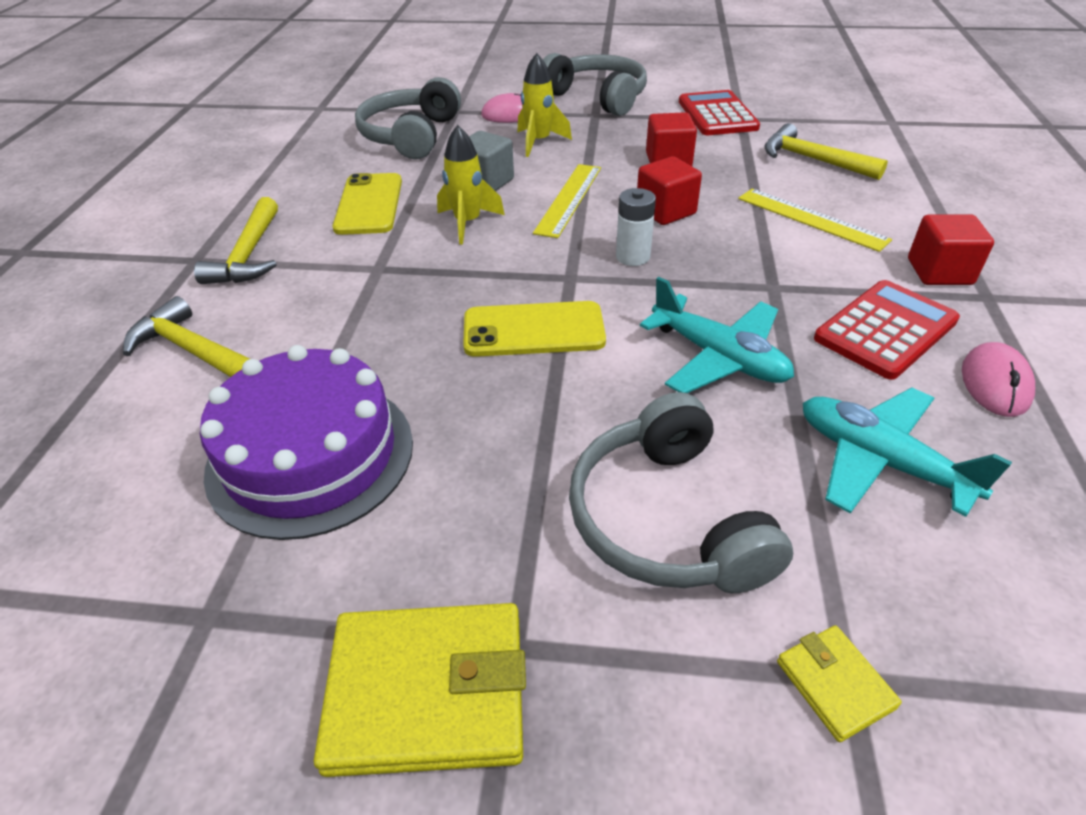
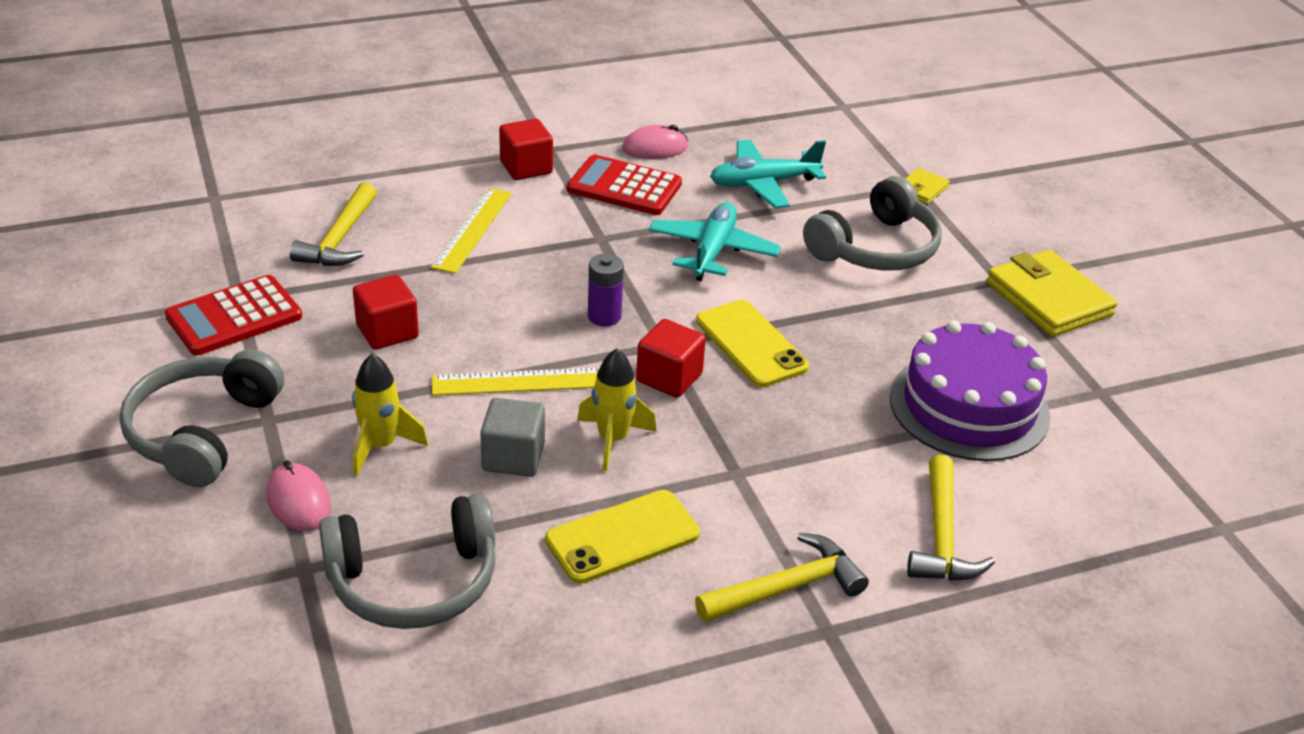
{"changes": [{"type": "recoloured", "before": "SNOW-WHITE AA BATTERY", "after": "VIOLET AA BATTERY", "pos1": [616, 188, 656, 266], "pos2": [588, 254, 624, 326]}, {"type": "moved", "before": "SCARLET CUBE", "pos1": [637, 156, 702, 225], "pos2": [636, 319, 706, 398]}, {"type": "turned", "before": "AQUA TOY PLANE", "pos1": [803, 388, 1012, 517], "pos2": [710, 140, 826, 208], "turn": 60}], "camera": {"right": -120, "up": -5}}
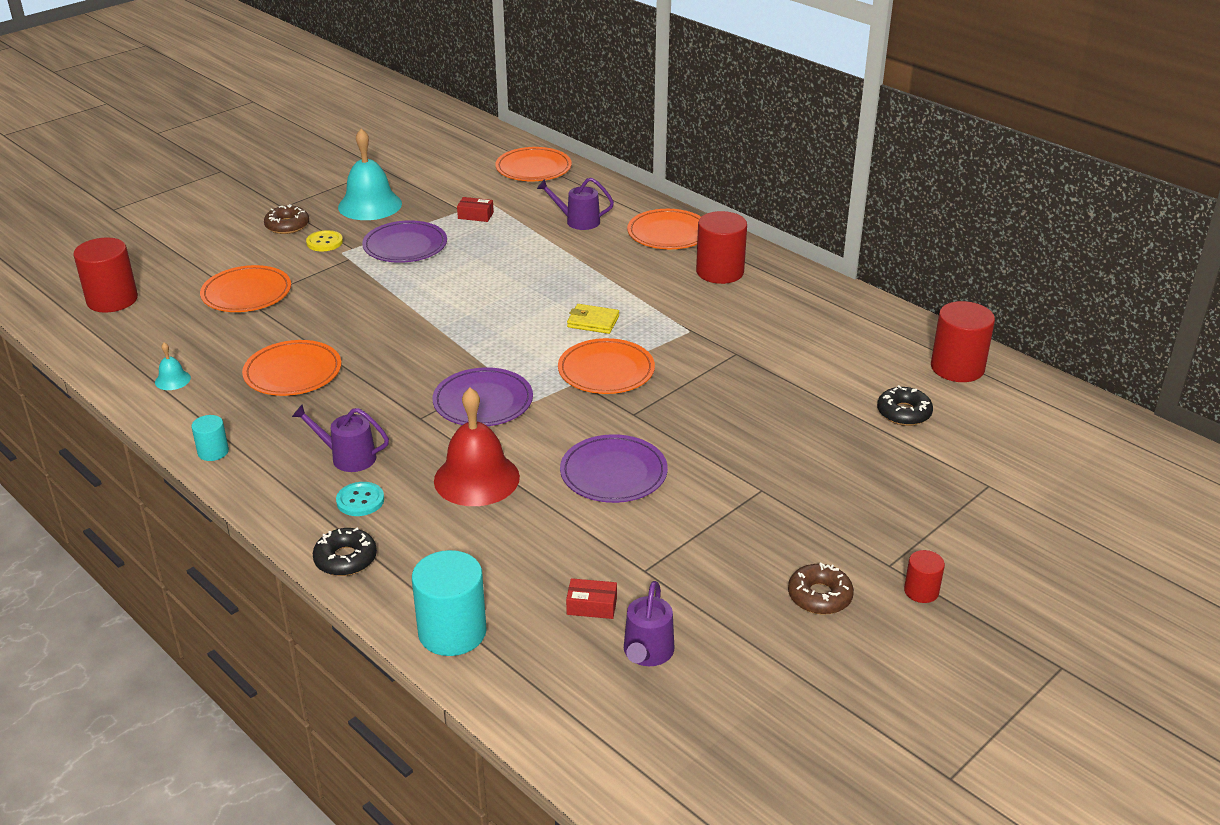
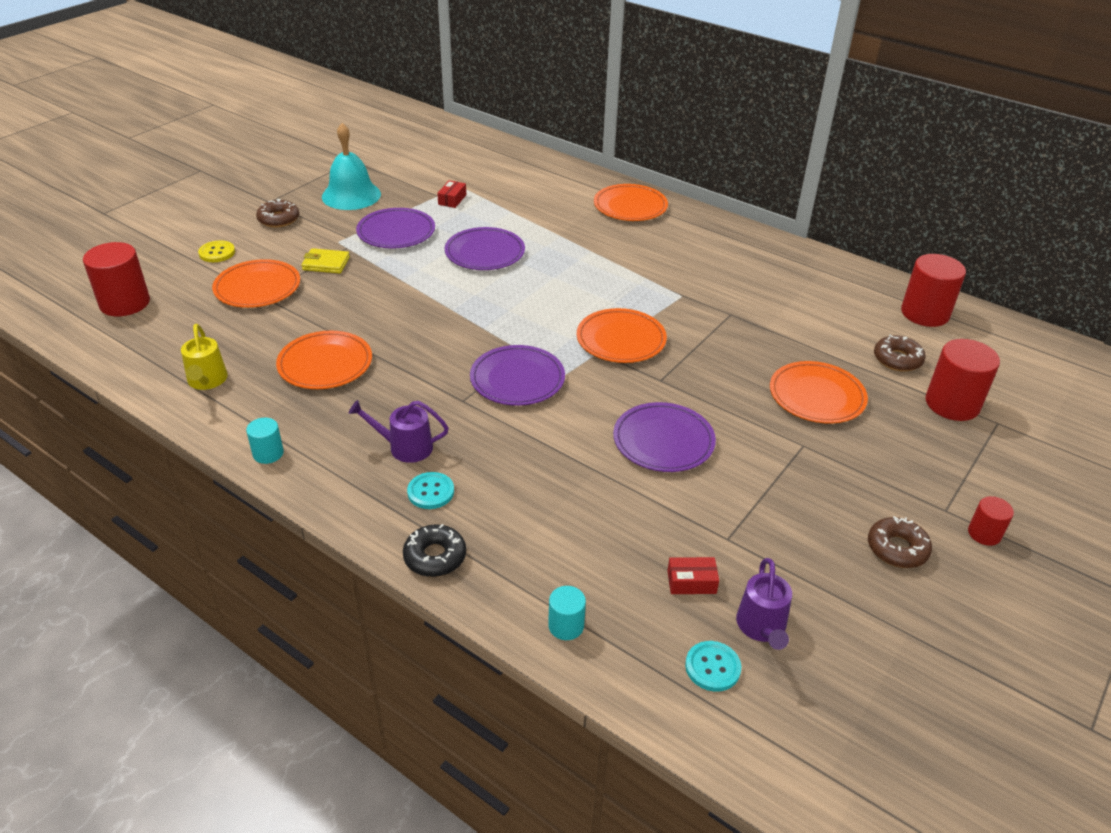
{"changes": [{"type": "replaced", "before": "AQUA BELL", "after": "BRIGHT YELLOW SPRINKLING CAN", "pos1": [155, 342, 191, 390], "pos2": [181, 324, 228, 390]}, {"type": "moved", "before": "BRIGHT YELLOW BUTTON", "pos1": [306, 230, 343, 251], "pos2": [198, 240, 235, 262]}, {"type": "moved", "before": "BRIGHT YELLOW CARD WALLET", "pos1": [567, 304, 619, 334], "pos2": [301, 248, 350, 274]}, {"type": "turned", "before": "SCARLET BOX", "pos1": [457, 197, 494, 222], "pos2": [437, 180, 466, 208], "turn": -75}, {"type": "added", "after": "VIOLET PLATE", "pos2": [445, 227, 525, 270]}, {"type": "resized", "before": "AQUA CYLINDER", "pos1": [412, 550, 487, 656], "pos2": [548, 586, 586, 640], "scale": 0.52}, {"type": "added", "after": "AQUA BUTTON", "pos2": [685, 641, 741, 692]}, {"type": "moved", "before": "BRIGHT ORANGE PLATE", "pos1": [495, 147, 572, 181], "pos2": [770, 361, 868, 424]}, {"type": "recoloured", "before": "JET-BLACK DOUGHNUT", "after": "DARK BROWN DOUGHNUT", "pos1": [877, 385, 933, 426], "pos2": [874, 335, 926, 371]}, {"type": "moved", "before": "SCARLET CYLINDER", "pos1": [696, 211, 747, 284], "pos2": [926, 339, 1000, 421]}, {"type": "removed", "before": "SCARLET BELL", "pos1": [434, 388, 520, 506]}, {"type": "removed", "before": "VIOLET SPRINKLING CAN", "pos1": [537, 178, 614, 230]}], "camera": {"right": -10, "up": 5}}
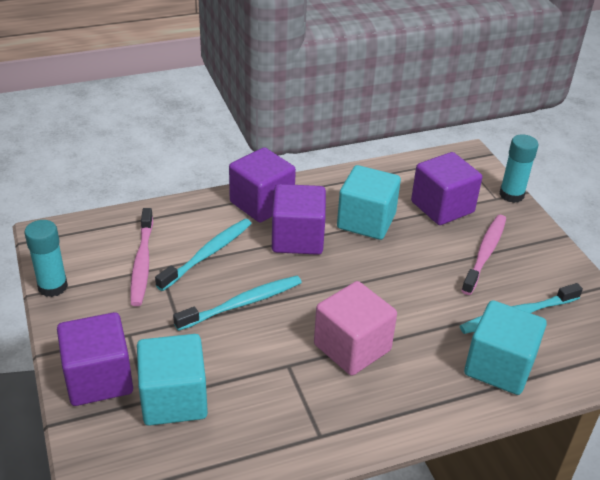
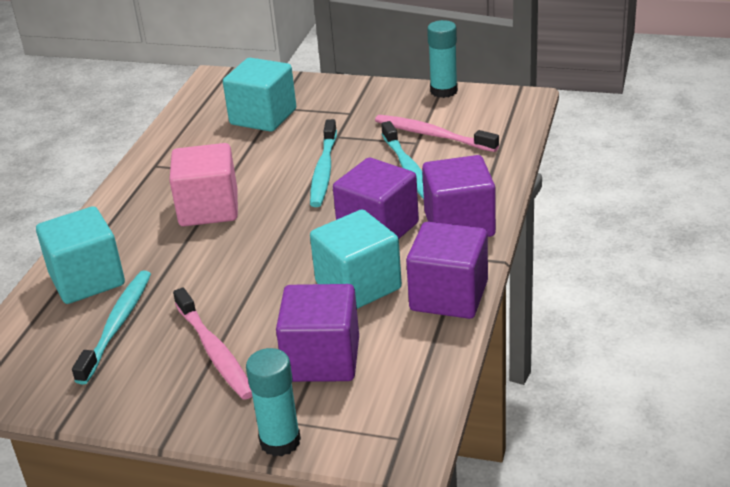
{"changes": [{"type": "moved", "before": "VIOLET CUBE", "pos1": [57, 312, 133, 406], "pos2": [406, 222, 488, 319]}], "camera": {"right": 130, "up": -5}}
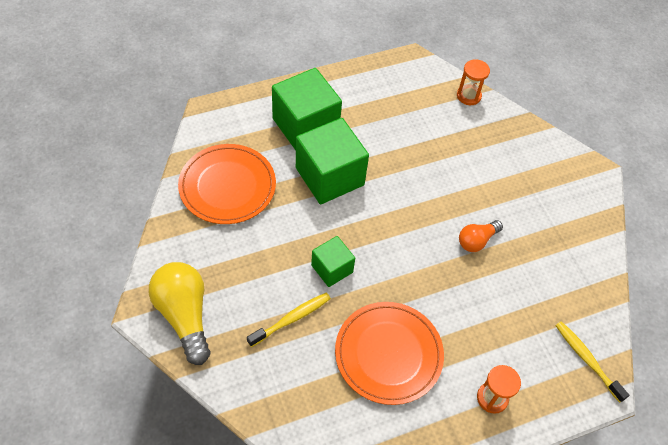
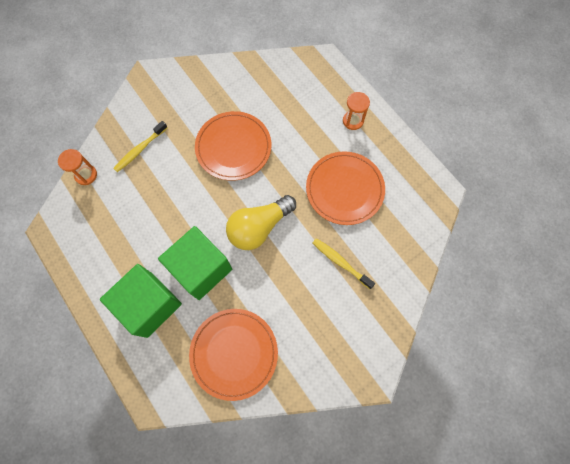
{"changes": [{"type": "moved", "before": "BRIGHT YELLOW TOOTHBRUSH", "pos1": [555, 321, 629, 402], "pos2": [113, 121, 167, 172]}, {"type": "replaced", "before": "BRIGHT ORANGE LIGHTBULB", "after": "BRIGHT ORANGE PLATE", "pos1": [459, 220, 503, 252], "pos2": [195, 111, 271, 181]}, {"type": "moved", "before": "BRIGHT YELLOW LIGHTBULB", "pos1": [149, 262, 210, 365], "pos2": [226, 195, 296, 250]}, {"type": "removed", "before": "GREEN CUBE", "pos1": [311, 236, 355, 287]}], "camera": {"right": -100, "up": 15}}
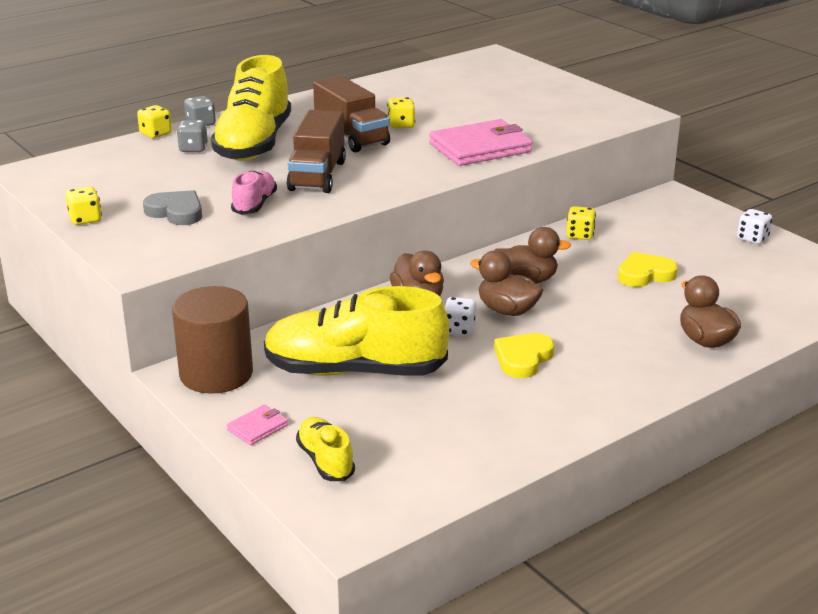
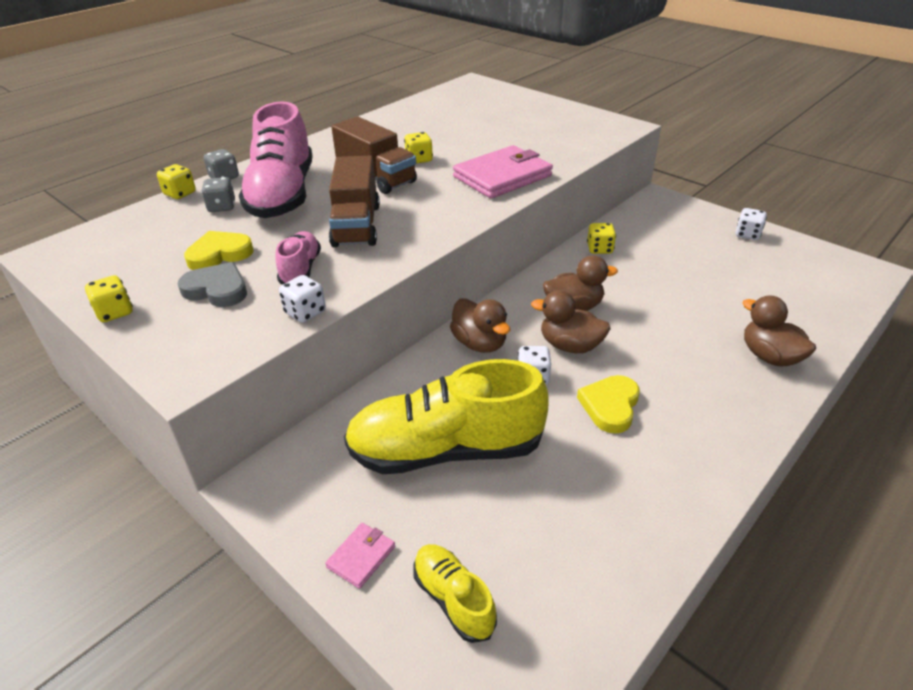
{"changes": [{"type": "moved", "before": "BRIGHT YELLOW HEART SHAPE", "pos1": [618, 252, 678, 287], "pos2": [184, 231, 254, 270]}, {"type": "recoloured", "before": "BRIGHT YELLOW SHOE", "after": "ROSE-PINK SHOE", "pos1": [211, 55, 291, 161], "pos2": [239, 101, 313, 218]}, {"type": "added", "after": "SNOW-WHITE DIE", "pos2": [279, 275, 326, 323]}, {"type": "removed", "before": "DARK BROWN CYLINDER", "pos1": [172, 286, 253, 394]}], "camera": {"right": -10, "up": 10}}
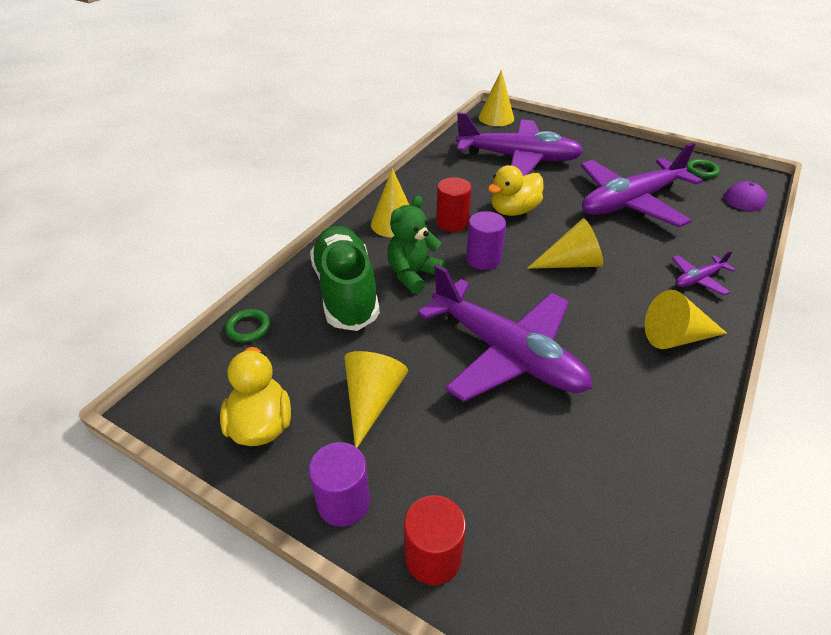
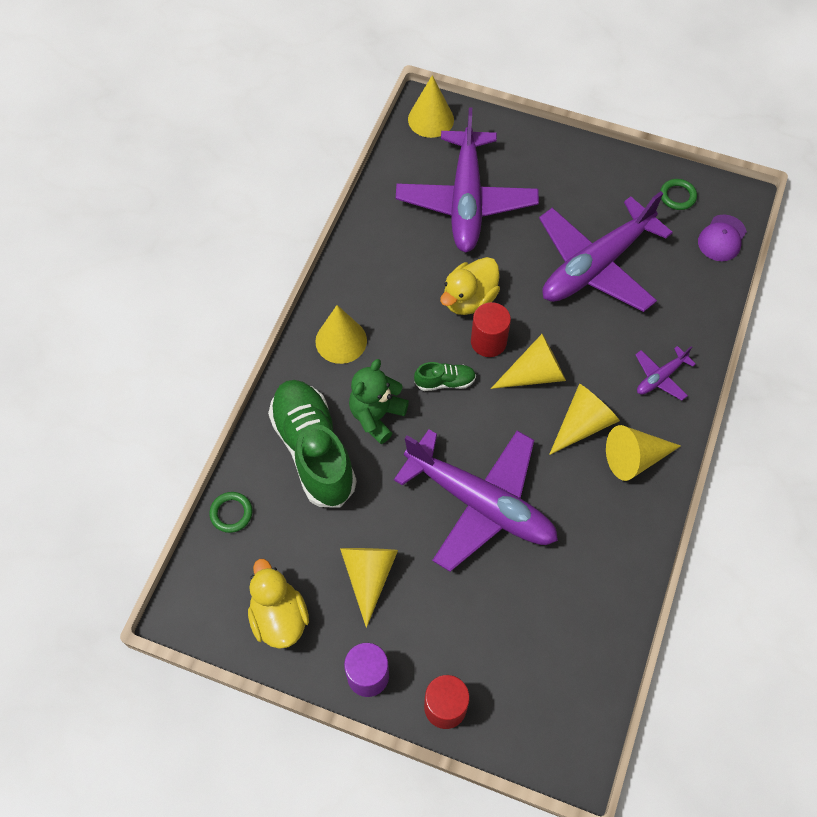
{"changes": [{"type": "turned", "before": "VIOLET TOY PLANE", "pos1": [456, 112, 584, 176], "pos2": [396, 107, 539, 252], "turn": 90}, {"type": "replaced", "before": "VIOLET CYLINDER", "after": "GREEN SHOE", "pos1": [466, 211, 506, 270], "pos2": [414, 362, 476, 391]}, {"type": "moved", "before": "SCARLET CYLINDER", "pos1": [436, 177, 472, 232], "pos2": [471, 302, 511, 357]}, {"type": "added", "after": "BRIGHT YELLOW CONE SHAPE", "pos2": [549, 384, 620, 455]}], "camera": {"right": -10, "up": 20}}
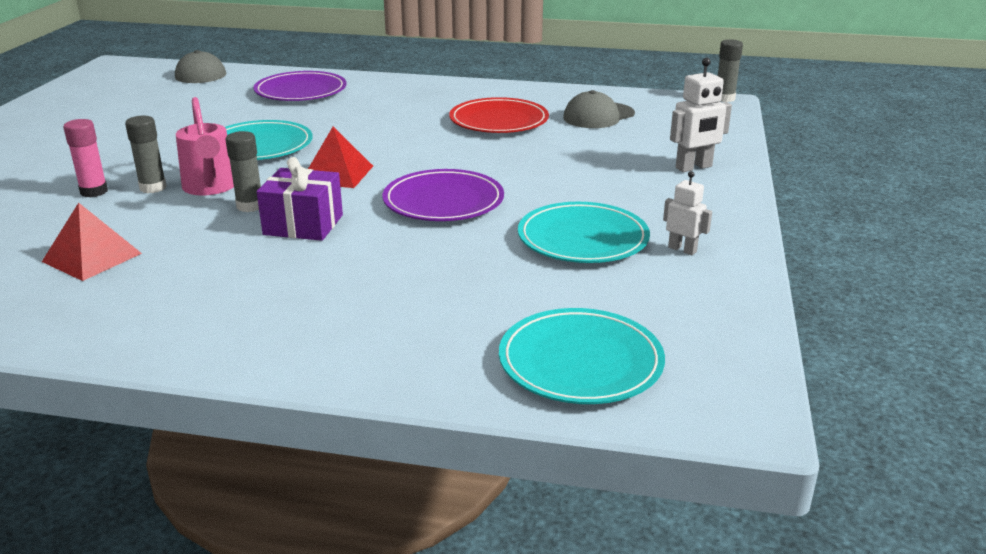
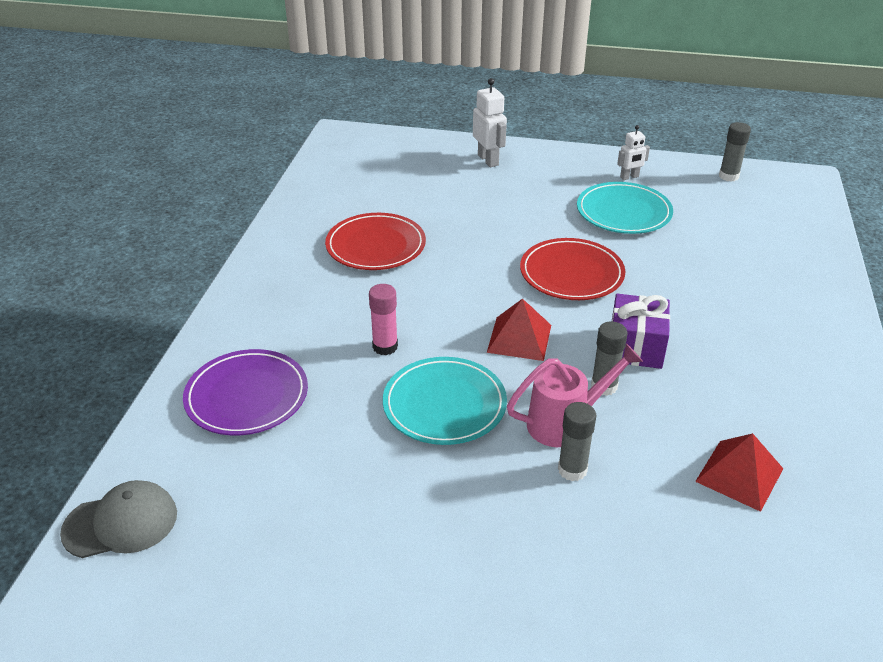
{"changes": [{"type": "moved", "before": "ROSE-PINK GLUE STICK", "pos1": [63, 119, 108, 197], "pos2": [369, 284, 398, 355]}, {"type": "recoloured", "before": "VIOLET PLATE", "after": "SCARLET PLATE", "pos1": [383, 169, 504, 221], "pos2": [520, 238, 625, 300]}, {"type": "turned", "before": "SNOW-WHITE TOY ROBOT", "pos1": [663, 171, 712, 255], "pos2": [617, 125, 650, 180], "turn": -150}, {"type": "moved", "before": "ASH-GREY GLUE STICK", "pos1": [718, 39, 743, 102], "pos2": [719, 122, 751, 182]}, {"type": "removed", "before": "AQUA PLATE", "pos1": [499, 308, 665, 404]}, {"type": "removed", "before": "ASH-GREY BASEBALL CAP", "pos1": [563, 90, 635, 128]}], "camera": {"right": -90, "up": 10}}
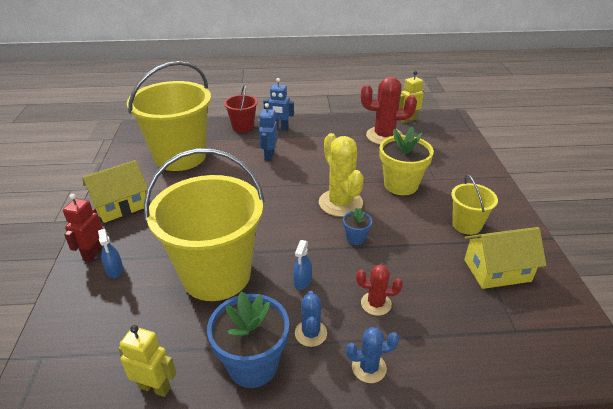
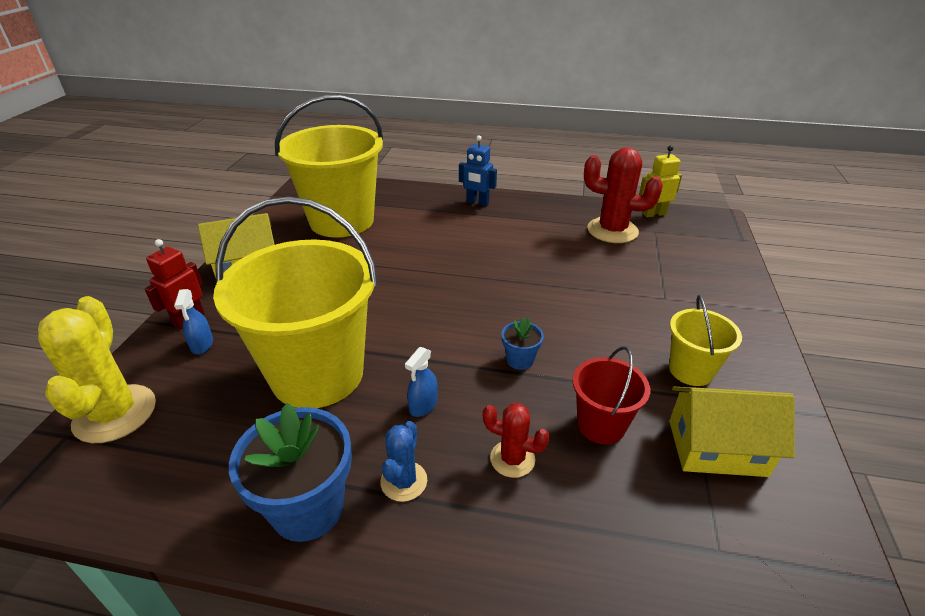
{"changes": [{"type": "moved", "before": "BRIGHT YELLOW CACTUS", "pos1": [319, 133, 364, 217], "pos2": [38, 296, 156, 443]}, {"type": "moved", "before": "SCARLET PAIL", "pos1": [224, 84, 258, 133], "pos2": [573, 346, 650, 444]}, {"type": "removed", "before": "BRIGHT YELLOW TOY ROBOT", "pos1": [118, 325, 176, 397]}, {"type": "removed", "before": "COBALT TOY ROBOT", "pos1": [259, 103, 278, 161]}, {"type": "removed", "before": "COBALT CACTUS", "pos1": [346, 327, 399, 383]}, {"type": "removed", "before": "BRIGHT YELLOW FLOWER POT", "pos1": [380, 127, 434, 195]}], "camera": {"right": 15, "up": 0}}
